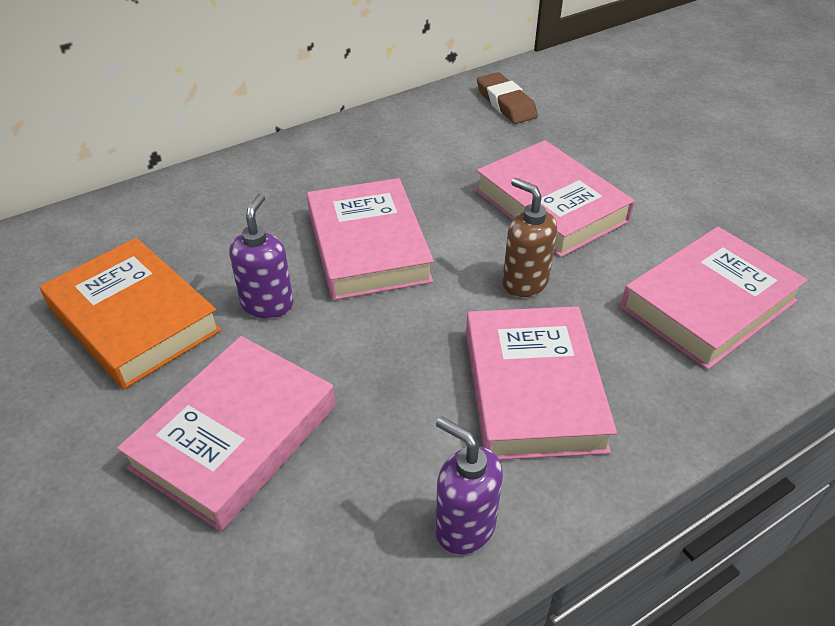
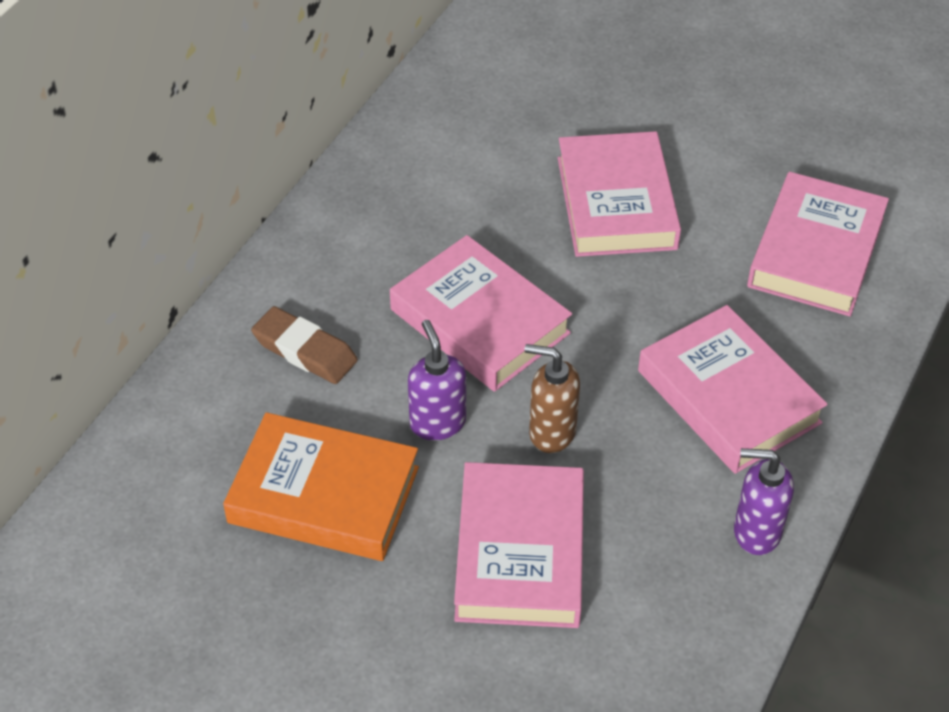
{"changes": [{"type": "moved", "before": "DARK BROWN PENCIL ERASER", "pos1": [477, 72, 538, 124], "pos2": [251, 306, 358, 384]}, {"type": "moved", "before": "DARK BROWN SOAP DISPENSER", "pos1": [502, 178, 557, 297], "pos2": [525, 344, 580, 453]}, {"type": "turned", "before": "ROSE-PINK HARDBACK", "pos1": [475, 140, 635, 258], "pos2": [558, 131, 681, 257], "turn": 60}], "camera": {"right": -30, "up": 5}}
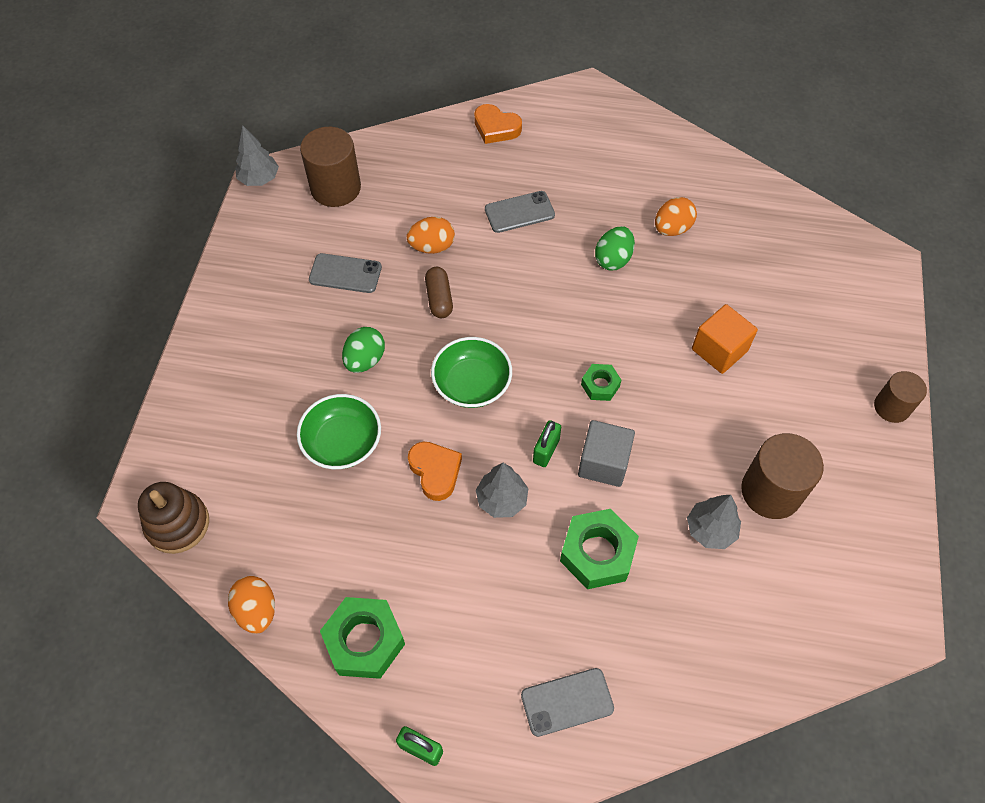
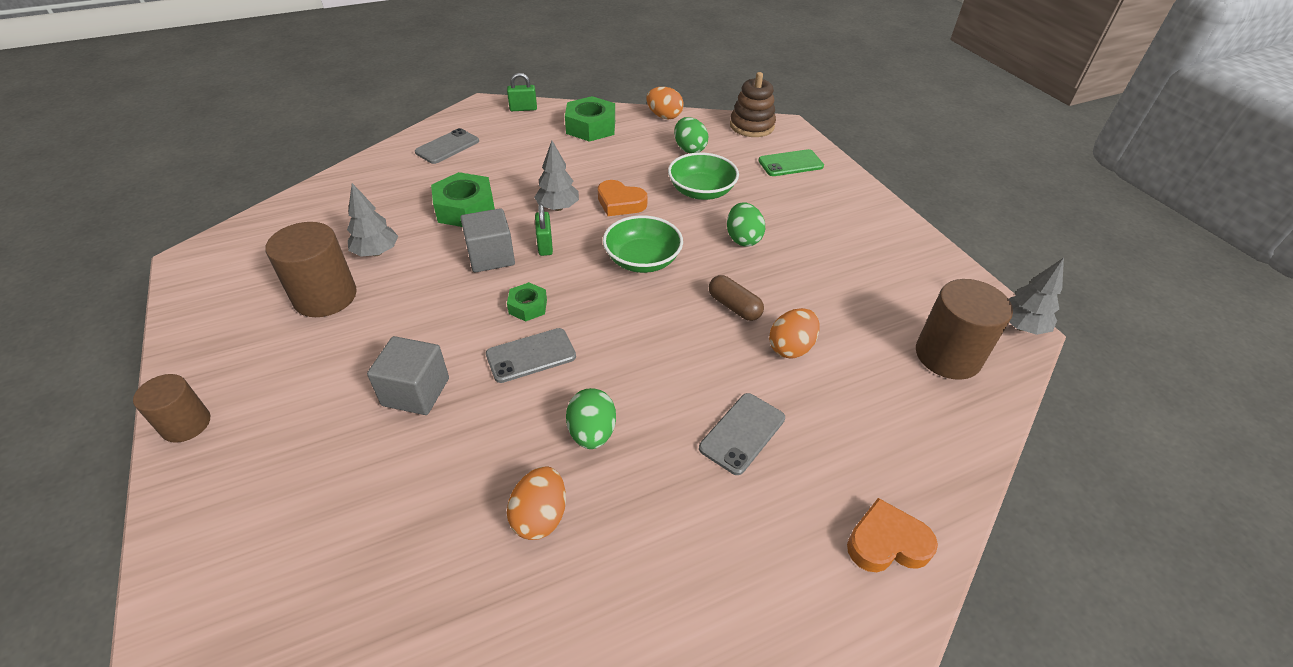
{"changes": [{"type": "recoloured", "before": "BRIGHT ORANGE CUBE", "after": "ASH-GREY CUBE", "pos1": [692, 304, 758, 374], "pos2": [367, 336, 449, 415]}, {"type": "moved", "before": "ASH-GREY MOBILE PHONE", "pos1": [309, 253, 382, 293], "pos2": [486, 328, 576, 383]}, {"type": "added", "after": "GREEN TOY EGG", "pos2": [674, 117, 708, 153]}, {"type": "added", "after": "GREEN MOBILE PHONE", "pos2": [758, 149, 824, 176]}], "camera": {"right": 145, "up": -15}}
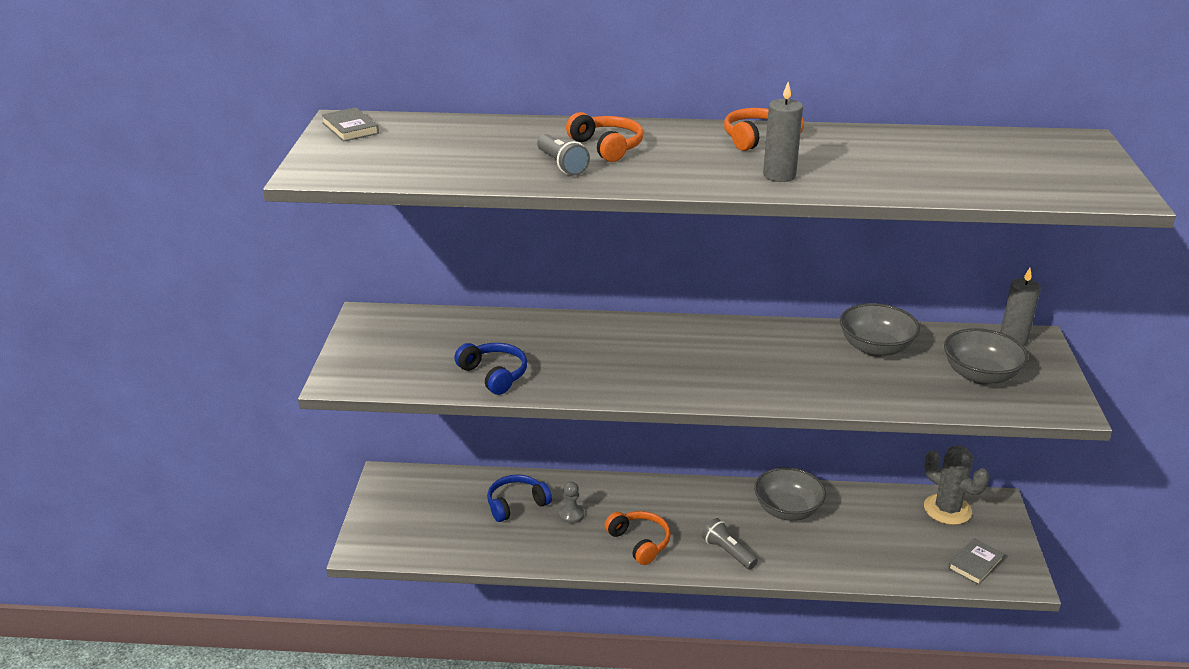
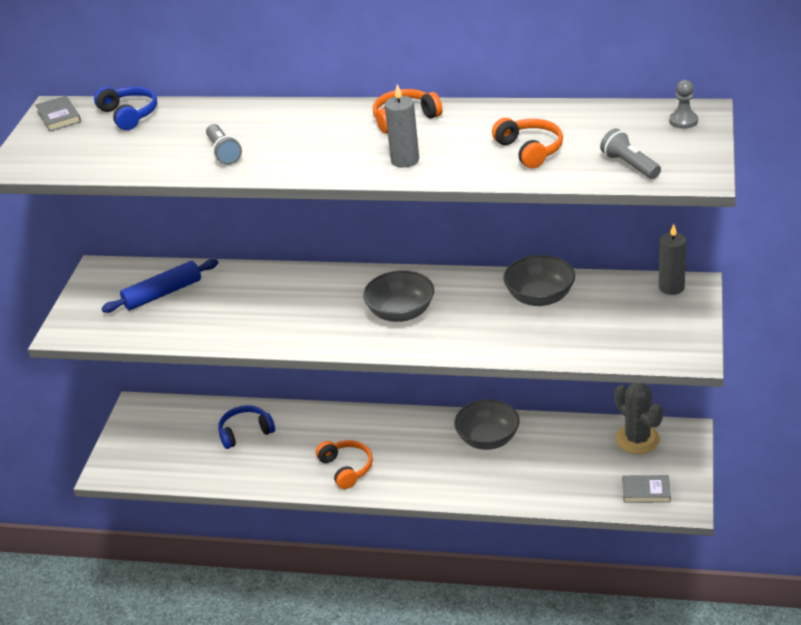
{"changes": [{"type": "moved", "before": "COBALT HEADSET", "pos1": [454, 343, 527, 395], "pos2": [94, 86, 157, 130]}, {"type": "added", "after": "COBALT PASTRY ROLLER", "pos2": [101, 259, 218, 313]}, {"type": "moved", "before": "ASH-GREY SERVING BOWL", "pos1": [944, 328, 1028, 385], "pos2": [363, 270, 434, 322]}, {"type": "moved", "before": "BRIGHT ORANGE HEADSET", "pos1": [566, 112, 643, 162], "pos2": [492, 118, 563, 168]}, {"type": "moved", "before": "ASH-GREY TORCH", "pos1": [702, 518, 758, 570], "pos2": [600, 128, 661, 179]}, {"type": "turned", "before": "ASH-GREY HARDBACK", "pos1": [948, 538, 1004, 585], "pos2": [622, 475, 671, 503], "turn": 45}, {"type": "moved", "before": "ASH-GREY PAWN", "pos1": [559, 482, 584, 524], "pos2": [669, 80, 698, 129]}], "camera": {"right": 10, "up": 5}}
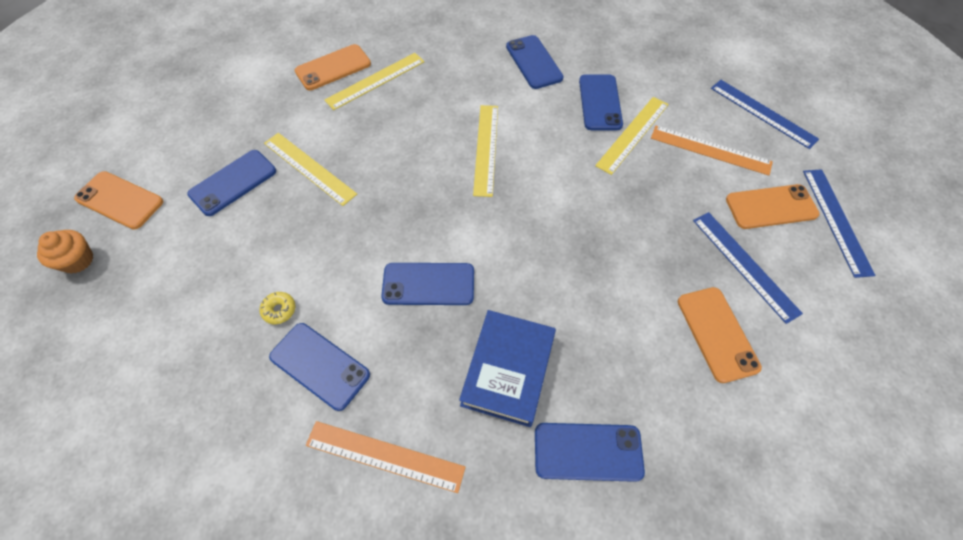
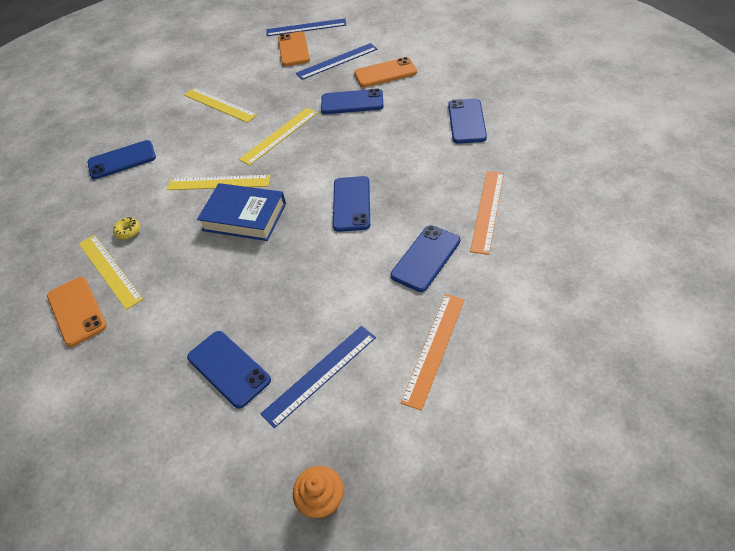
{"changes": [{"type": "moved", "before": "BRIGHT YELLOW DOUGHNUT", "pos1": [260, 292, 296, 324], "pos2": [113, 217, 141, 240]}, {"type": "moved", "before": "COBALT HARDBACK", "pos1": [459, 310, 556, 427], "pos2": [197, 183, 286, 241]}, {"type": "moved", "before": "BRIGHT YELLOW STRAIGHTEDGE", "pos1": [264, 133, 357, 206], "pos2": [239, 108, 317, 166]}, {"type": "moved", "before": "COBALT STRAIGHTEDGE", "pos1": [711, 80, 819, 149], "pos2": [260, 326, 376, 428]}, {"type": "moved", "before": "COBALT MOBILE PHONE", "pos1": [579, 74, 623, 130], "pos2": [321, 89, 383, 114]}, {"type": "moved", "before": "BRIGHT ORANGE STRAIGHTEDGE", "pos1": [651, 126, 773, 176], "pos2": [401, 294, 465, 411]}, {"type": "removed", "before": "BRIGHT ORANGE MOBILE PHONE", "pos1": [74, 171, 163, 230]}], "camera": {"right": -85, "up": -10}}
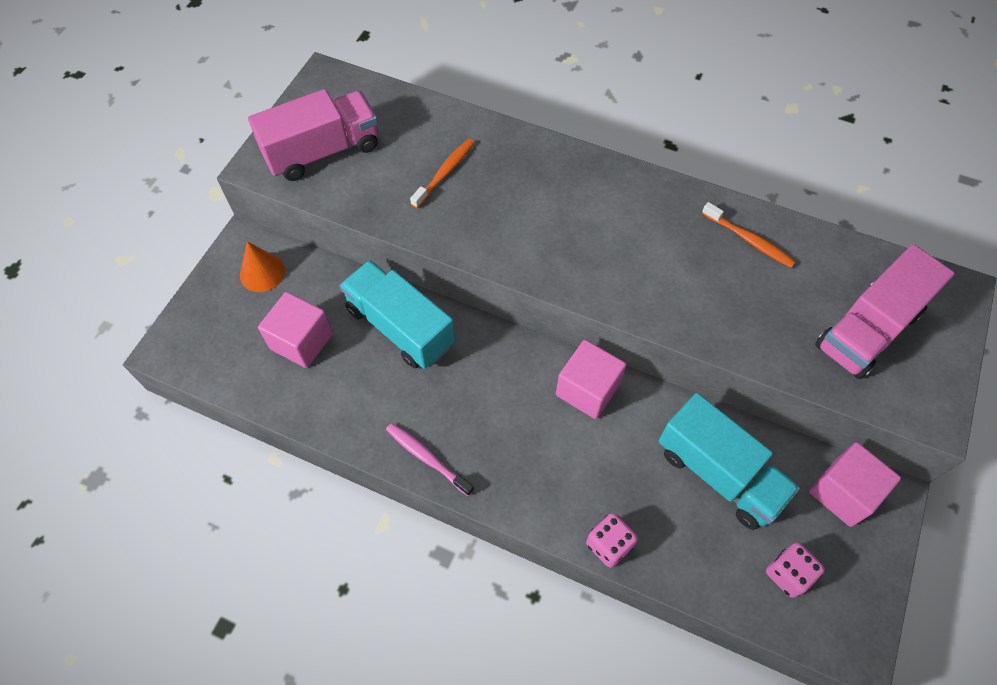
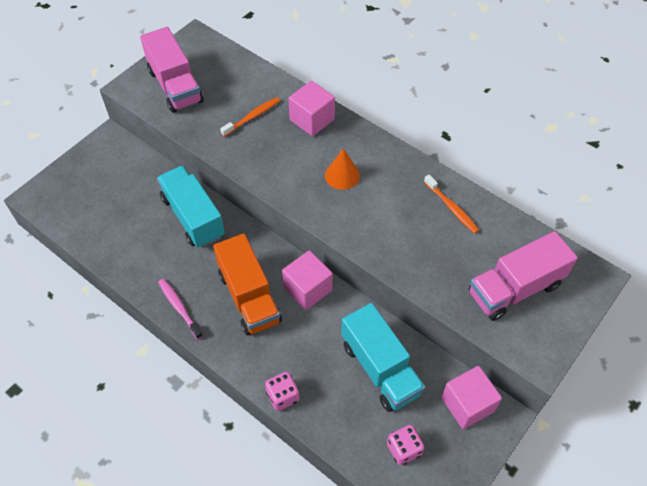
{"changes": [{"type": "turned", "before": "ROSE-PINK TOY TRUCK", "pos1": [248, 89, 378, 181], "pos2": [140, 27, 204, 113], "turn": 75}, {"type": "added", "after": "BRIGHT ORANGE TOY TRUCK", "pos2": [213, 234, 282, 335]}, {"type": "moved", "before": "ROSE-PINK CUBE", "pos1": [258, 292, 333, 368], "pos2": [288, 81, 335, 136]}, {"type": "moved", "before": "BRIGHT ORANGE CONE SHAPE", "pos1": [240, 241, 285, 292], "pos2": [325, 148, 360, 190]}], "camera": {"right": 15, "up": -5}}
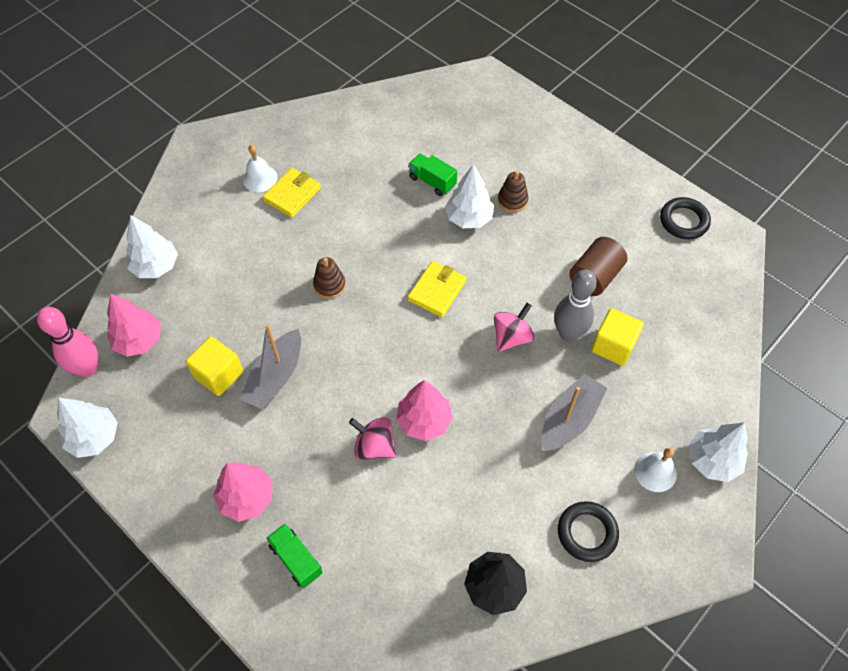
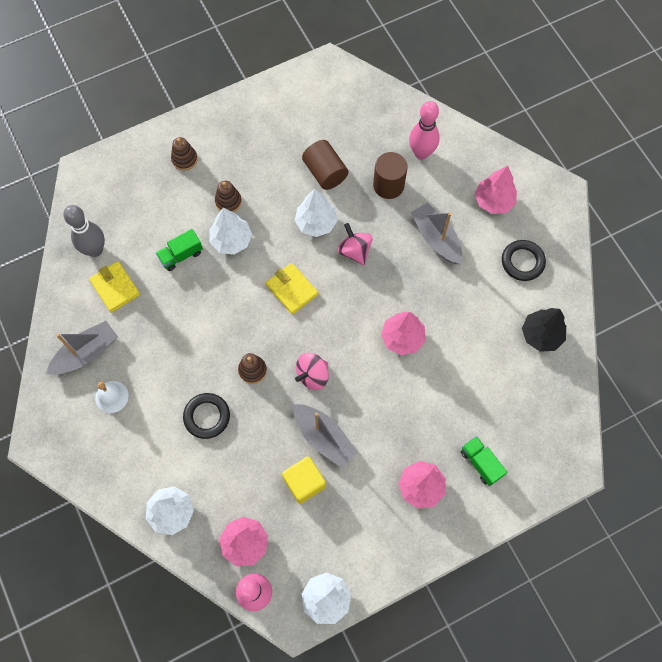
{"changes": [{"type": "added", "after": "ASH-GREY TOY BOAT", "pos2": [46, 321, 118, 375]}, {"type": "moved", "before": "ASH-GREY TENPIN", "pos1": [554, 269, 597, 342], "pos2": [63, 205, 105, 257]}, {"type": "moved", "before": "BRIGHT YELLOW CARD WALLET", "pos1": [262, 168, 321, 218], "pos2": [89, 261, 140, 313]}, {"type": "added", "after": "DARK BROWN RING STACKER", "pos2": [171, 137, 198, 171]}, {"type": "moved", "before": "JET-BLACK RING", "pos1": [660, 197, 711, 239], "pos2": [183, 393, 230, 439]}, {"type": "moved", "before": "SNOW-WHITE TREE", "pos1": [689, 422, 748, 482], "pos2": [295, 189, 337, 237]}, {"type": "moved", "before": "ROSE-PINK TOY TOP", "pos1": [349, 417, 396, 460], "pos2": [295, 353, 329, 390]}, {"type": "replaced", "before": "BRIGHT YELLOW CUBE", "after": "DARK BROWN CYLINDER", "pos1": [591, 308, 644, 366], "pos2": [373, 152, 408, 199]}, {"type": "added", "after": "ROSE-PINK TENPIN", "pos2": [409, 101, 440, 159]}, {"type": "turned", "before": "GREEN TOY TRUCK", "pos1": [266, 524, 323, 588], "pos2": [461, 436, 507, 486], "turn": 75}, {"type": "replaced", "before": "SNOW-WHITE BELL", "after": "ROSE-PINK TREE", "pos1": [634, 448, 677, 492], "pos2": [475, 166, 517, 214]}], "camera": {"right": -70, "up": 10}}
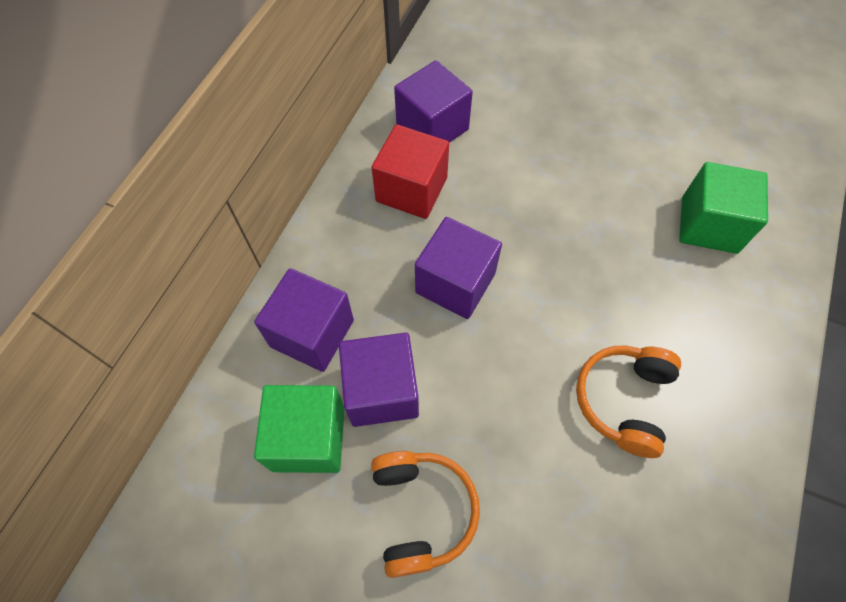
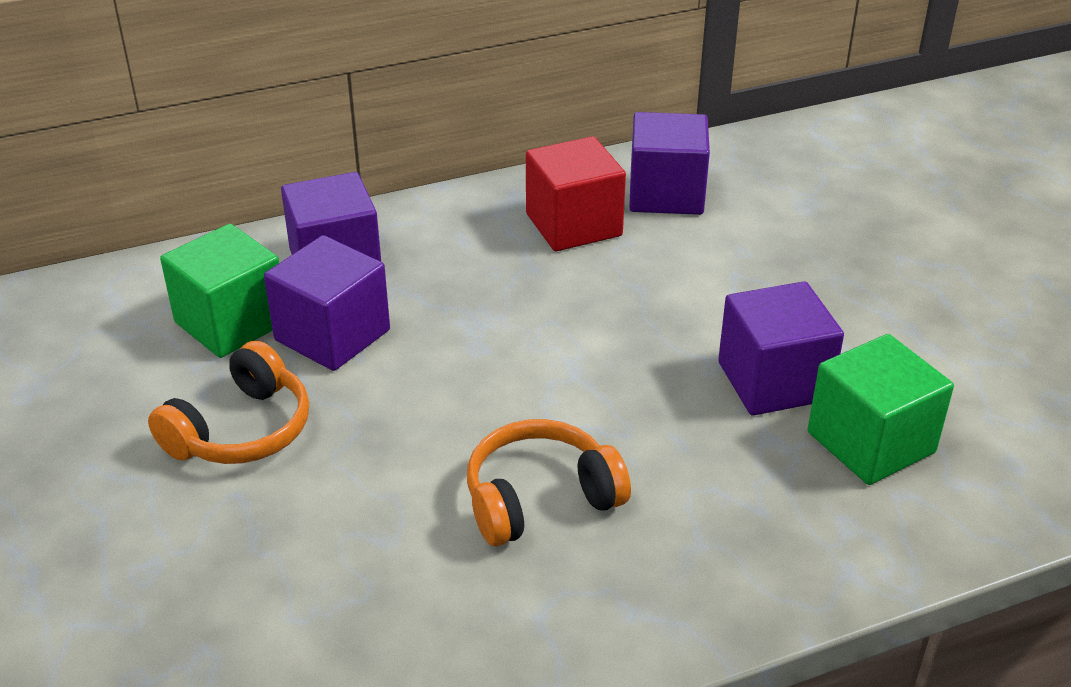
{"changes": [{"type": "moved", "before": "VIOLET CUBE", "pos1": [415, 217, 502, 319], "pos2": [718, 281, 844, 415]}], "camera": {"right": 45, "up": -25}}
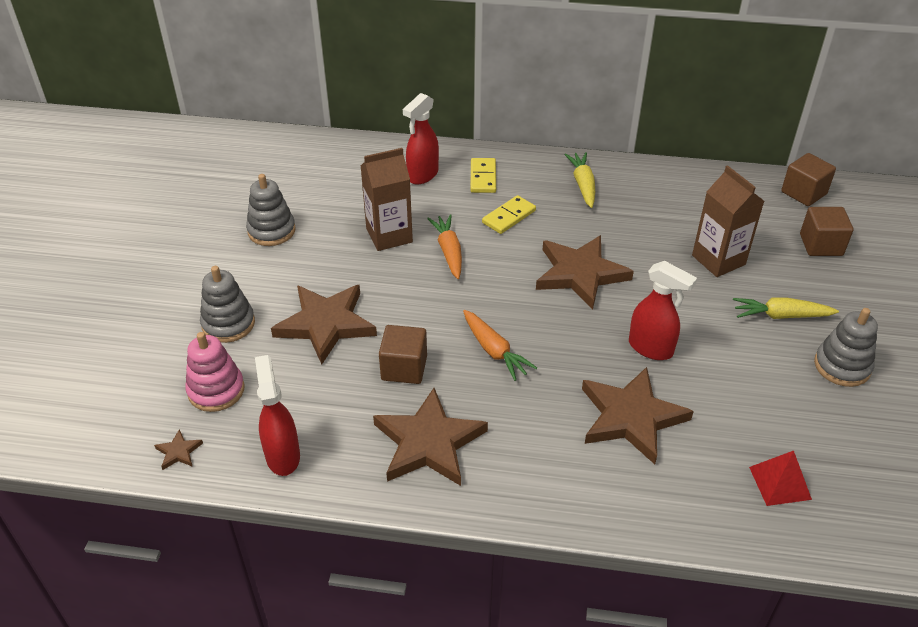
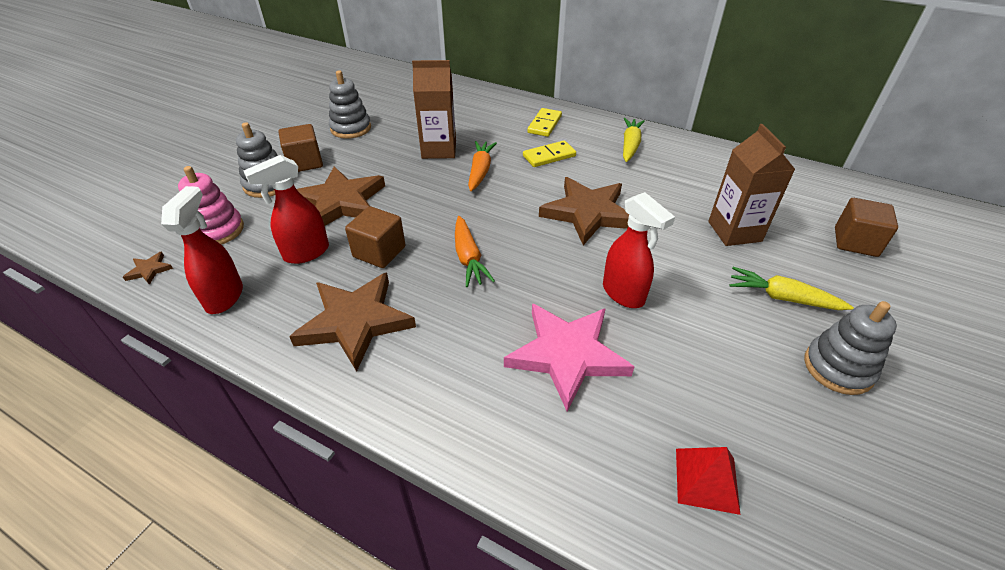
{"changes": [{"type": "moved", "before": "SCARLET SPRAY CLEANER", "pos1": [403, 93, 439, 185], "pos2": [244, 155, 329, 264]}, {"type": "moved", "before": "DARK BROWN CUBE", "pos1": [781, 153, 836, 206], "pos2": [278, 124, 323, 172]}, {"type": "recoloured", "before": "DARK BROWN STAR SHAPE", "after": "ROSE-PINK STAR SHAPE", "pos1": [582, 367, 694, 464], "pos2": [504, 304, 634, 411]}], "camera": {"right": 20, "up": 0}}
